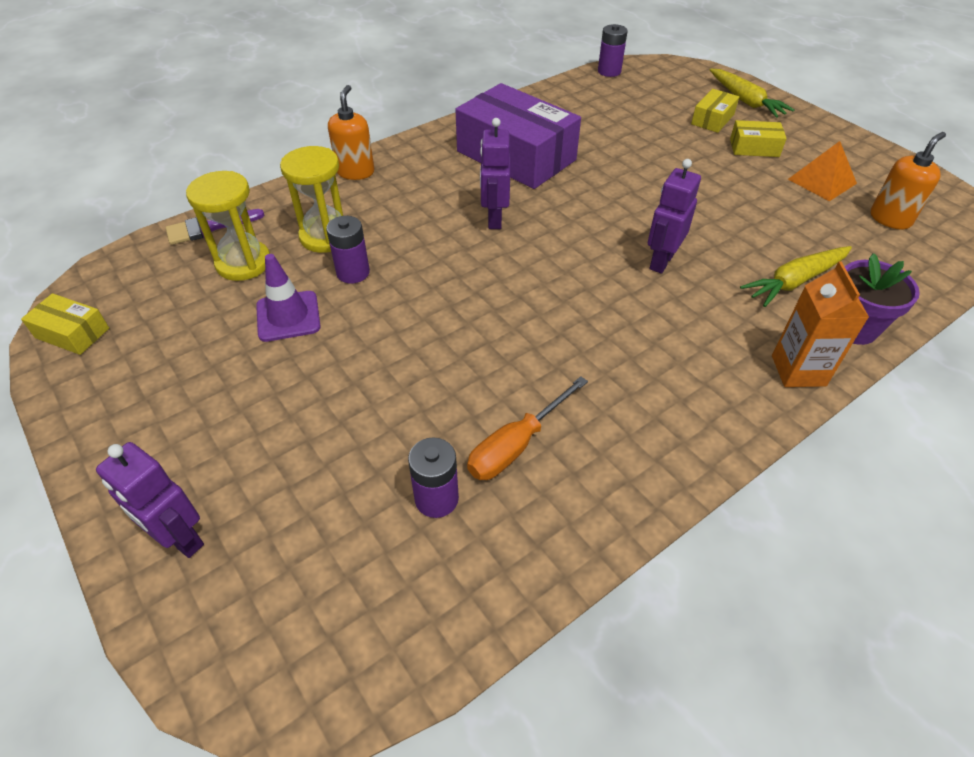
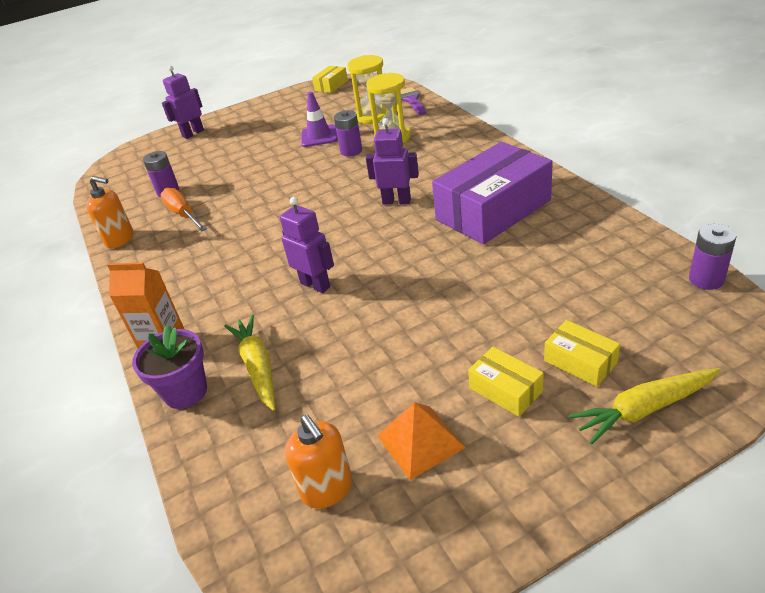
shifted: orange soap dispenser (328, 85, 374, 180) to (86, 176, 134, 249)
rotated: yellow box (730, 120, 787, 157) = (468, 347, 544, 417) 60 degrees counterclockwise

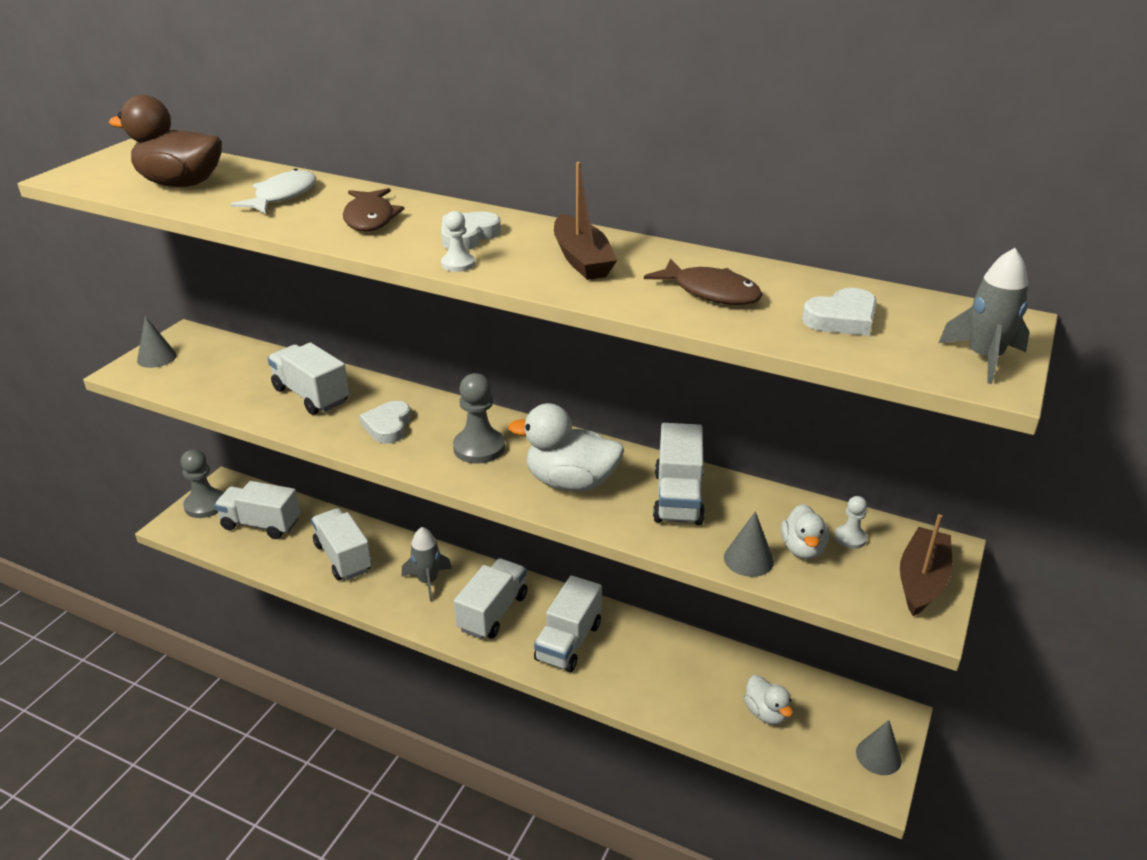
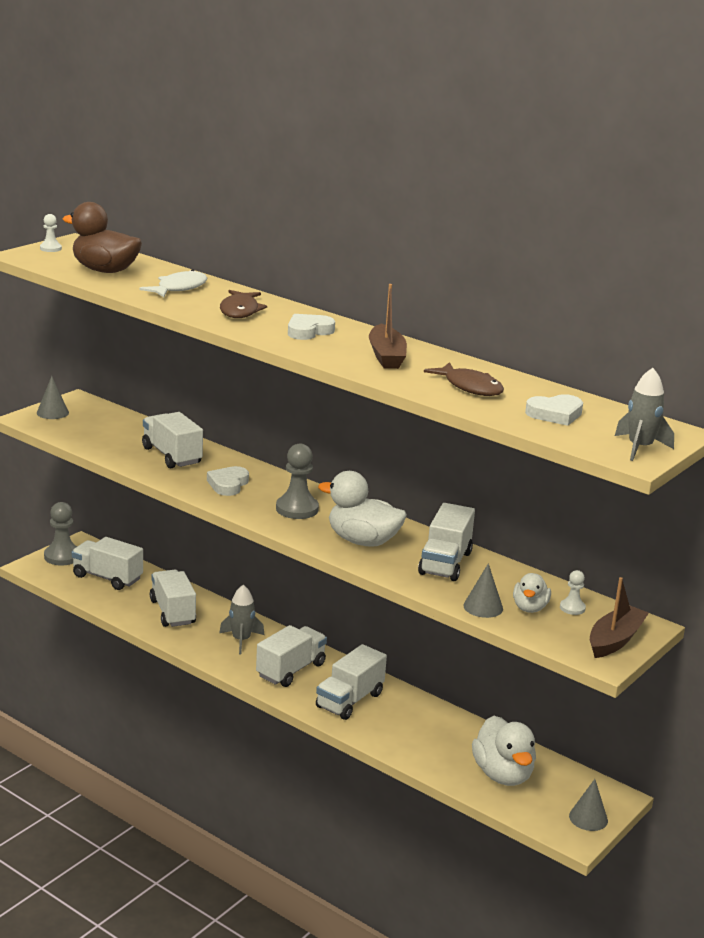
shifted: white pawn (441, 211, 475, 272) to (40, 214, 62, 252)
scaled: white duck (744, 675, 793, 725) = (472, 716, 536, 786) x1.73

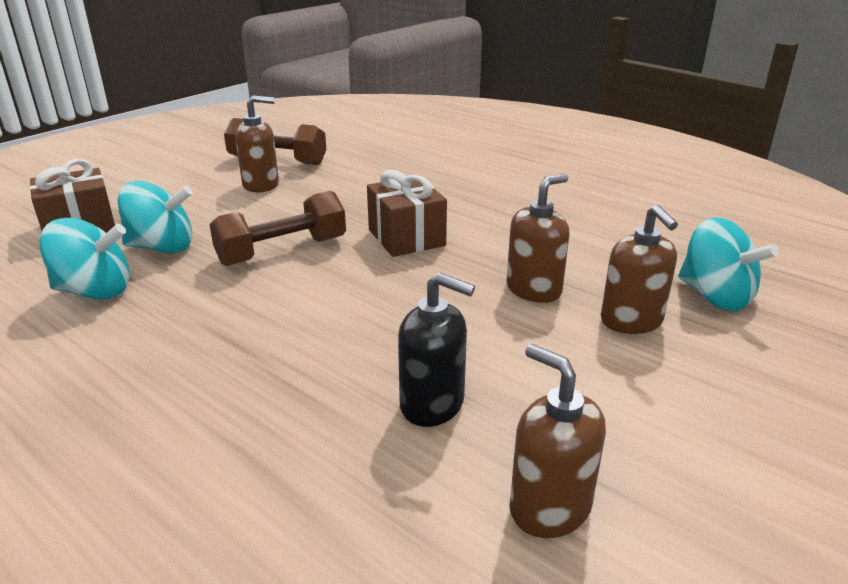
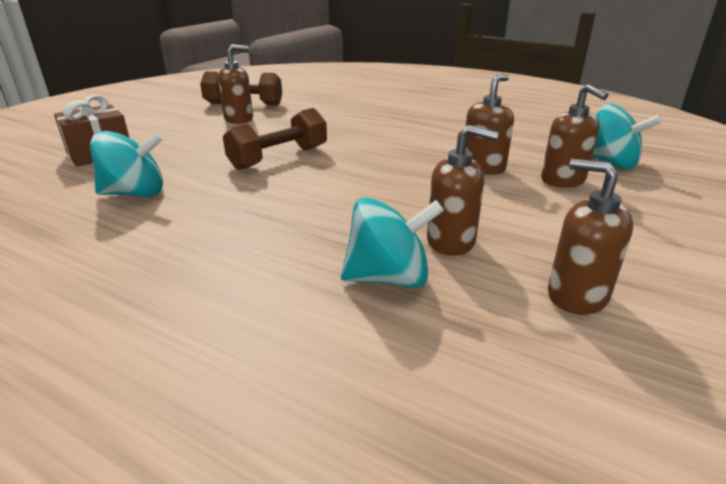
gone: brown gift (367, 170, 447, 257)
shifted: turquoise spinning top (117, 181, 193, 254) to (341, 197, 444, 288)
repainted: black soap dispenser (398, 273, 475, 427) to brown soap dispenser (427, 125, 499, 256)

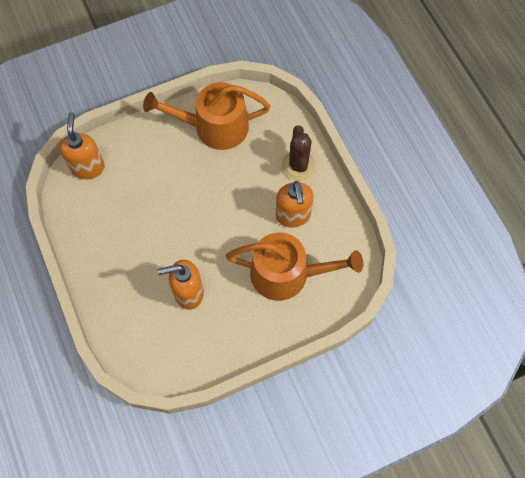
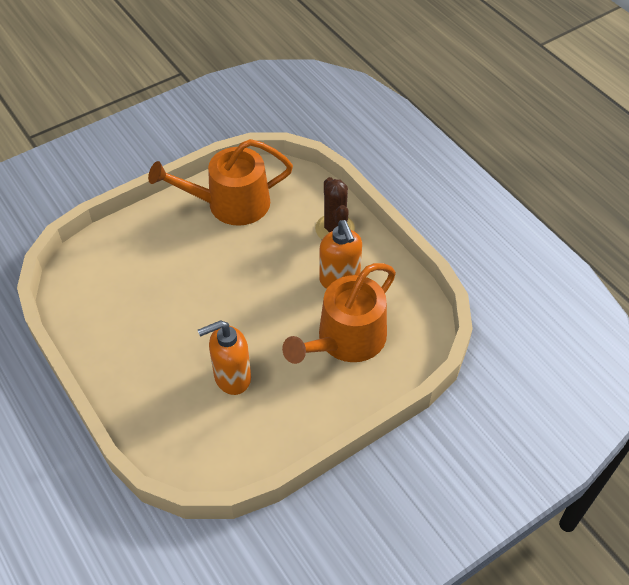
gone: orange soap dispenser (59, 112, 105, 179)
rotated: orange watering can (226, 233, 363, 301) = (282, 263, 396, 364) 135 degrees clockwise

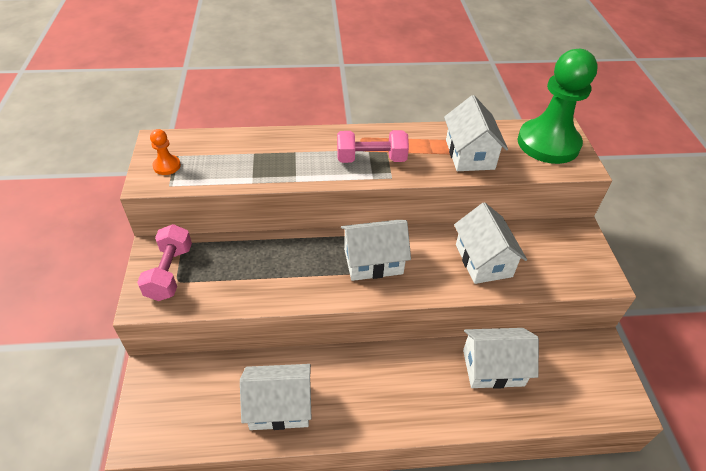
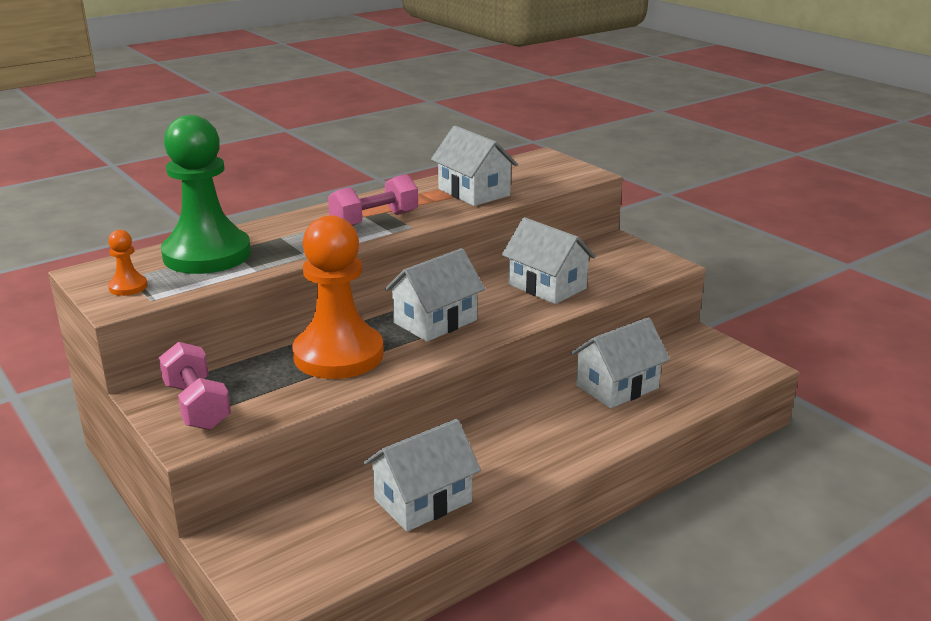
new: orange pawn (293, 215, 384, 379)
shifted: green pawn (518, 49, 598, 164) to (161, 115, 251, 274)

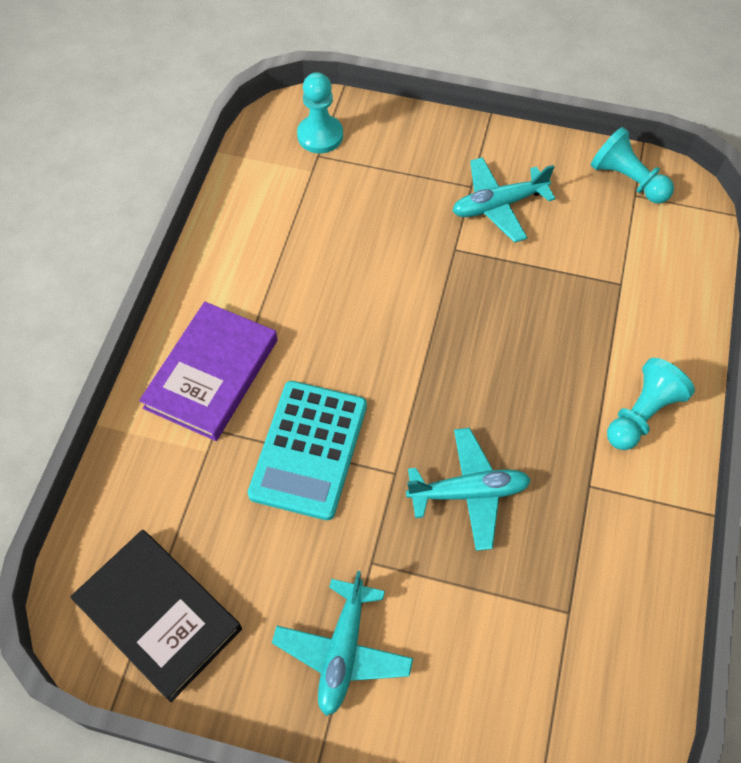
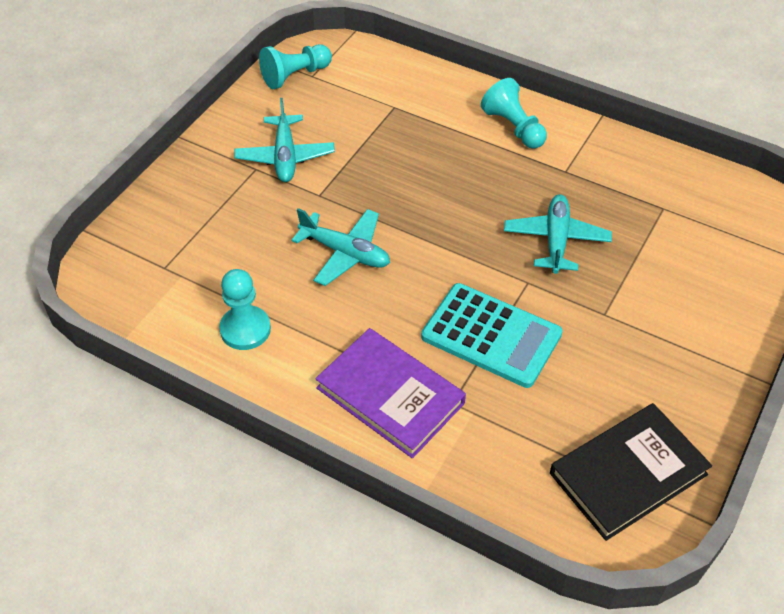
shifted: turquoise plane (272, 571, 413, 716) to (291, 208, 390, 286); turquoise pawn (297, 72, 343, 153) to (219, 269, 271, 350)

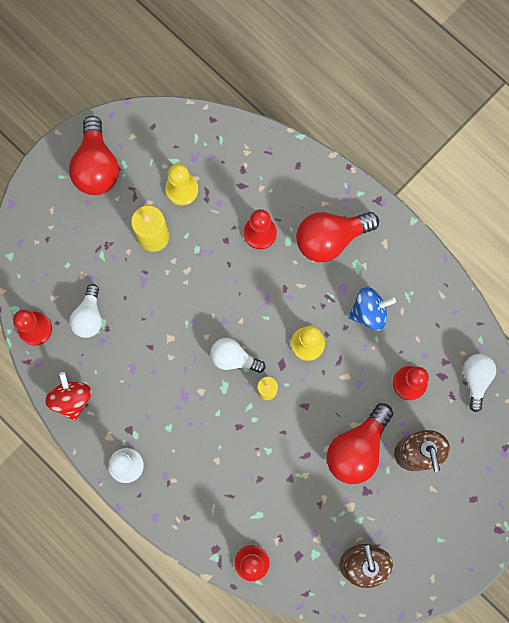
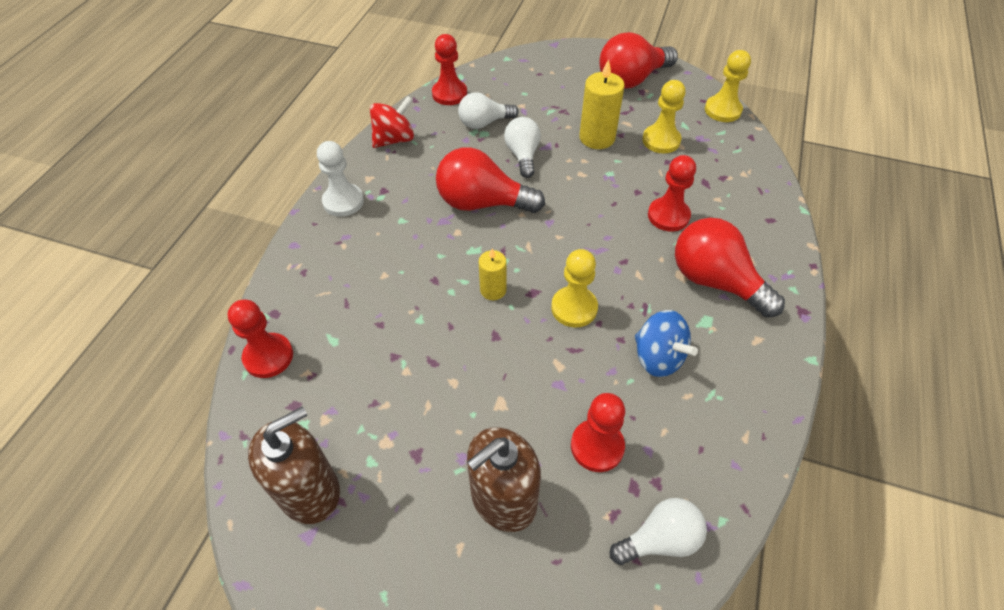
new: yellow pawn (705, 50, 751, 122)
shifted: white light bulb (210, 338, 265, 373) to (504, 117, 541, 178); red light bulb (327, 403, 393, 484) to (436, 147, 545, 213)

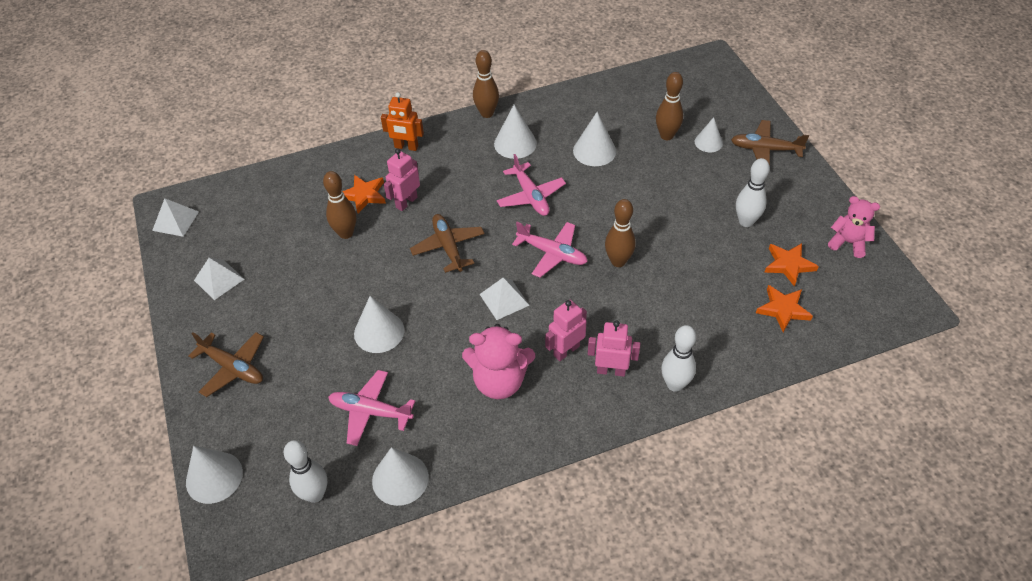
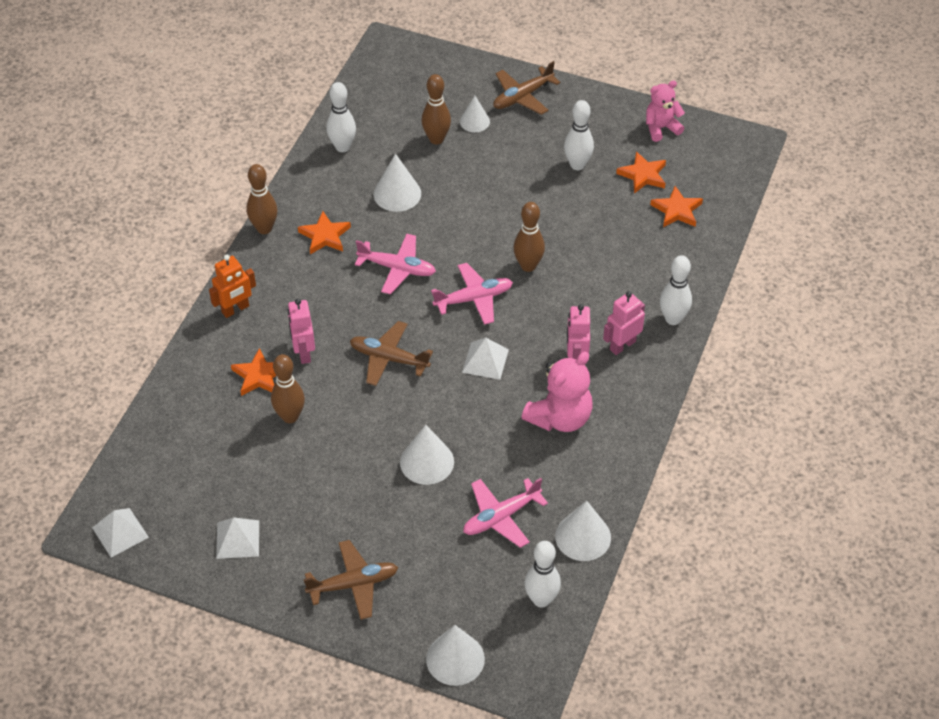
new: white bowling pin (327, 82, 356, 152)
swapped: white cone (494, 105, 537, 159) to orange star (298, 211, 351, 254)

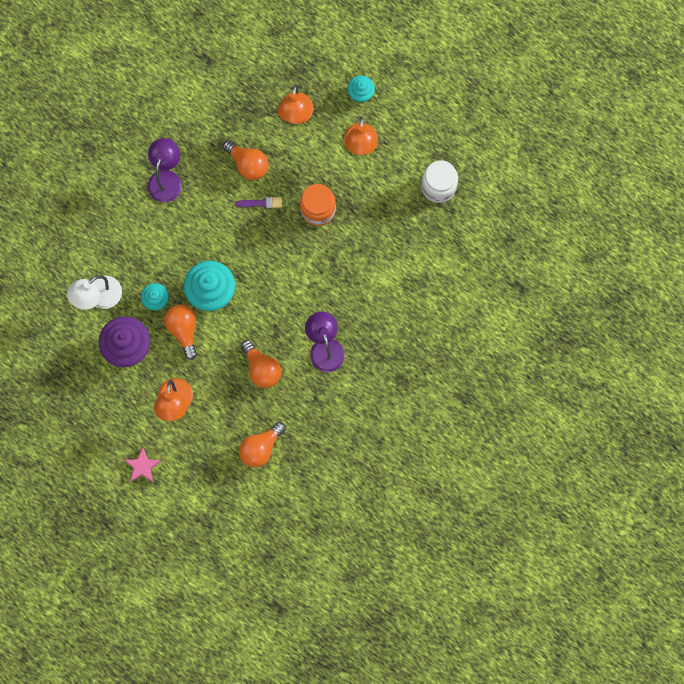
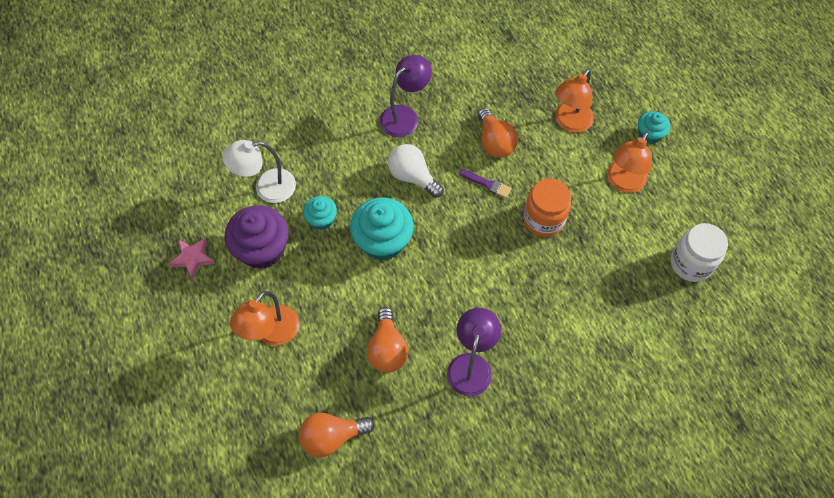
gone: orange light bulb (164, 304, 197, 360)
new: white light bulb (388, 144, 444, 198)
shifted: pink star (125, 447, 161, 482) to (169, 238, 215, 280)

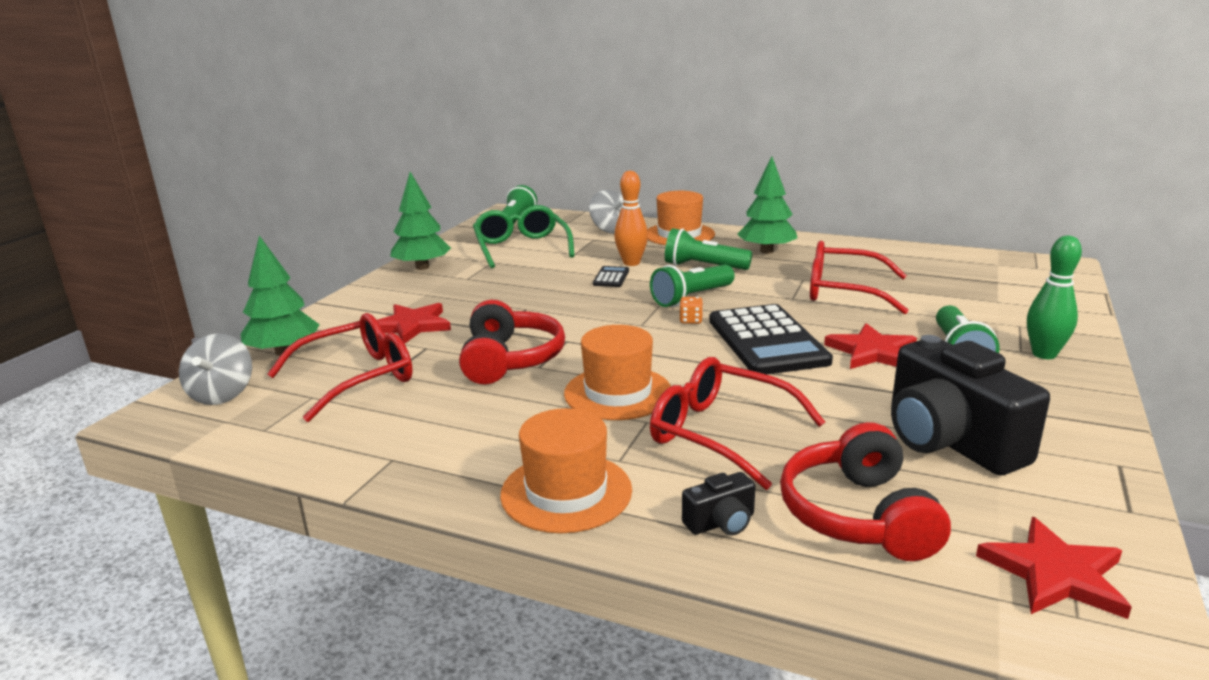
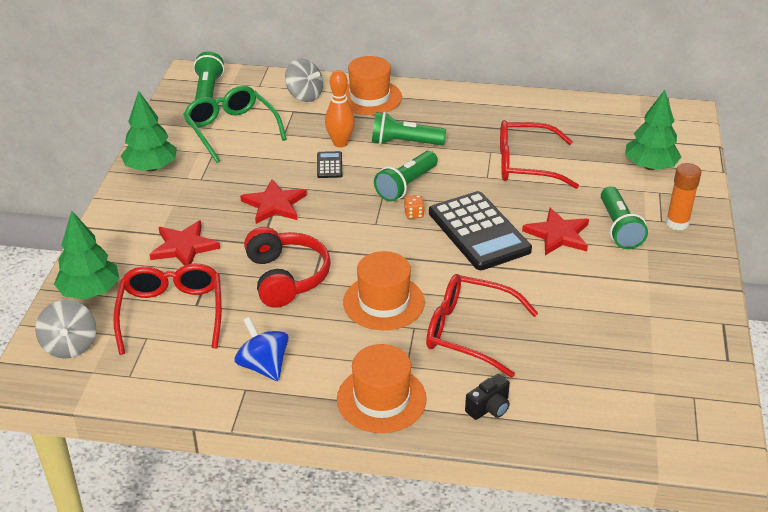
gone: red headphones (780, 422, 951, 561); black camera (891, 335, 1050, 475)
new: blue spinning top (234, 317, 289, 381)
shifted: green tree (737, 157, 797, 254) to (625, 90, 681, 170); red star (976, 517, 1132, 619) to (240, 179, 307, 224)
swapped: green bowling pin (1027, 236, 1082, 359) to orange glue stick (666, 163, 701, 230)
rotated: red glasses (267, 313, 413, 422) = (113, 264, 222, 355) 45 degrees counterclockwise

